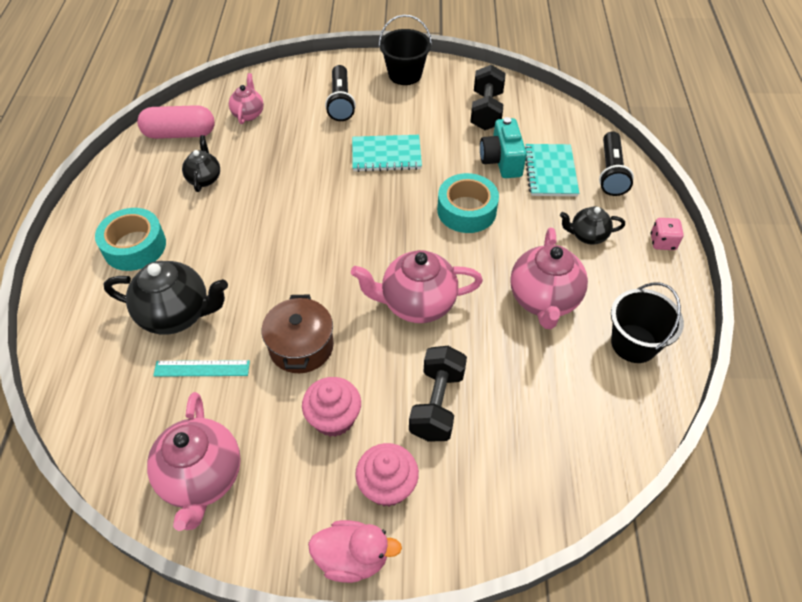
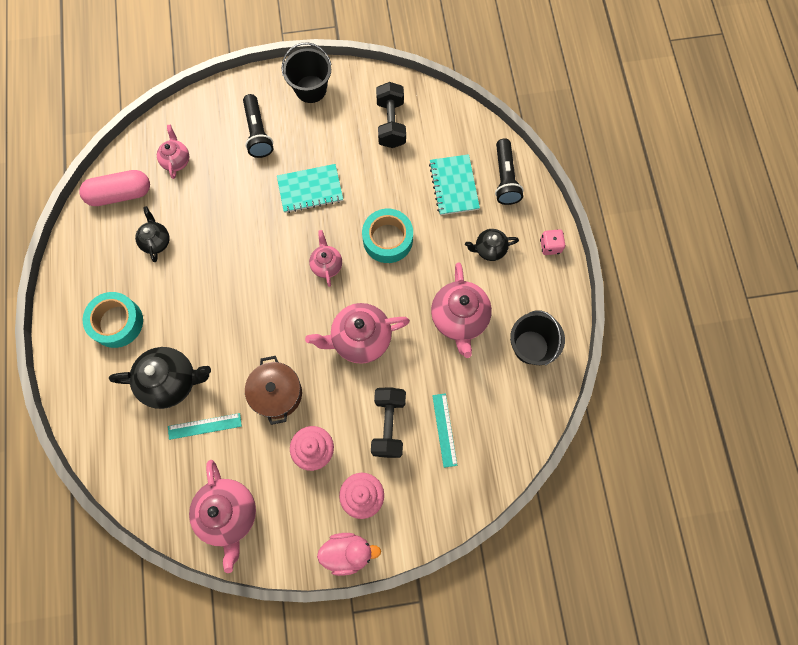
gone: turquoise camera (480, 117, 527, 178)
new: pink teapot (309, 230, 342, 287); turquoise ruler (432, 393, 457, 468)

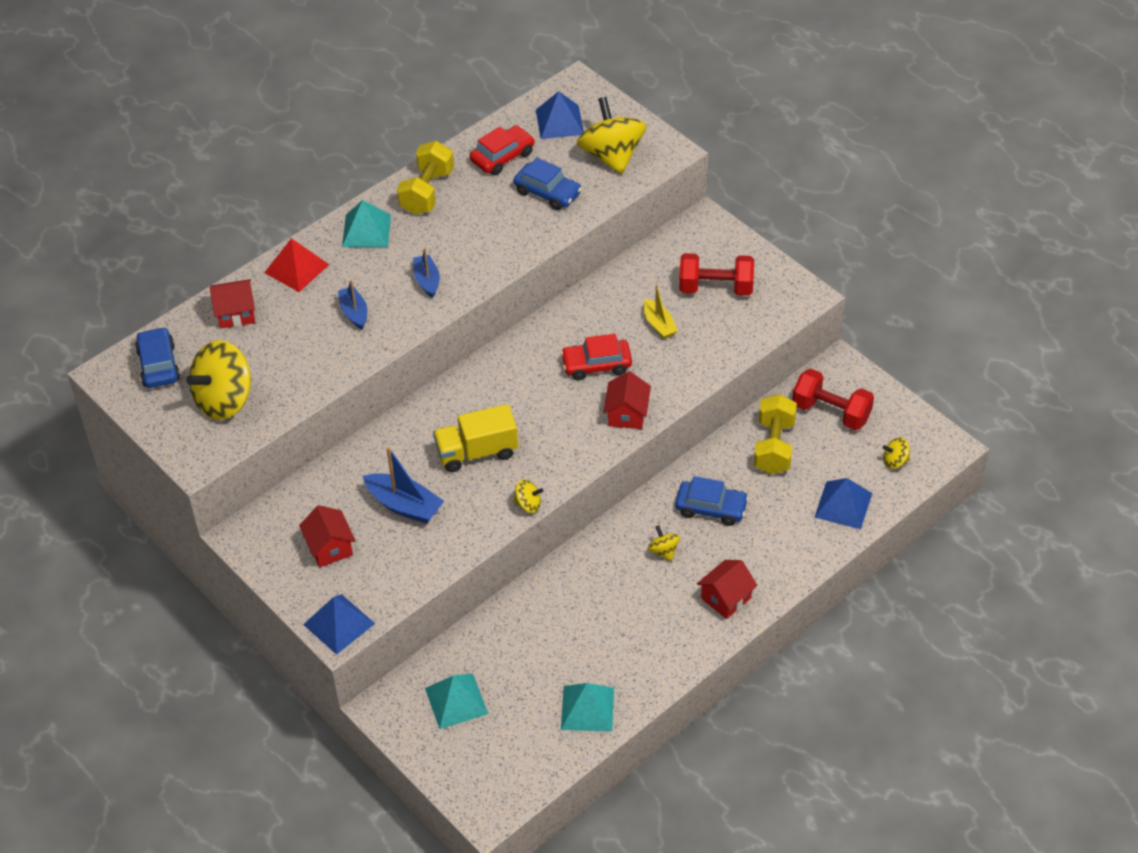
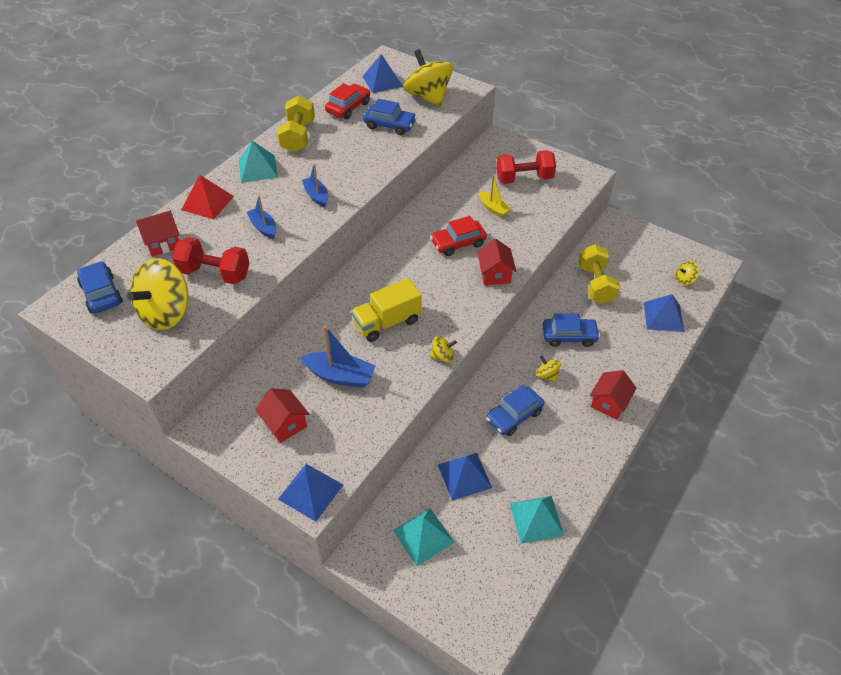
new: blue pyramid (438, 453, 492, 501); blue car (486, 385, 544, 436)
shifted: red dumbbell (792, 369, 874, 430) to (172, 237, 250, 284)

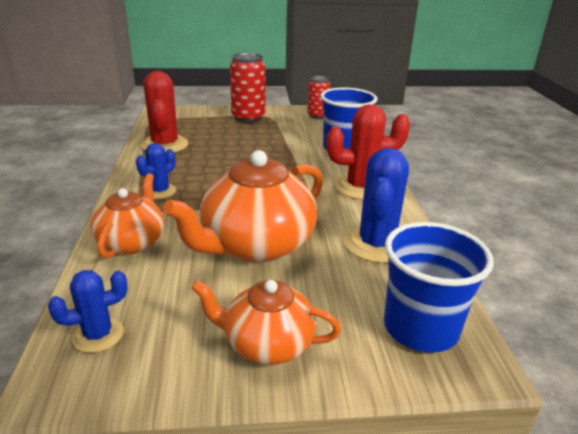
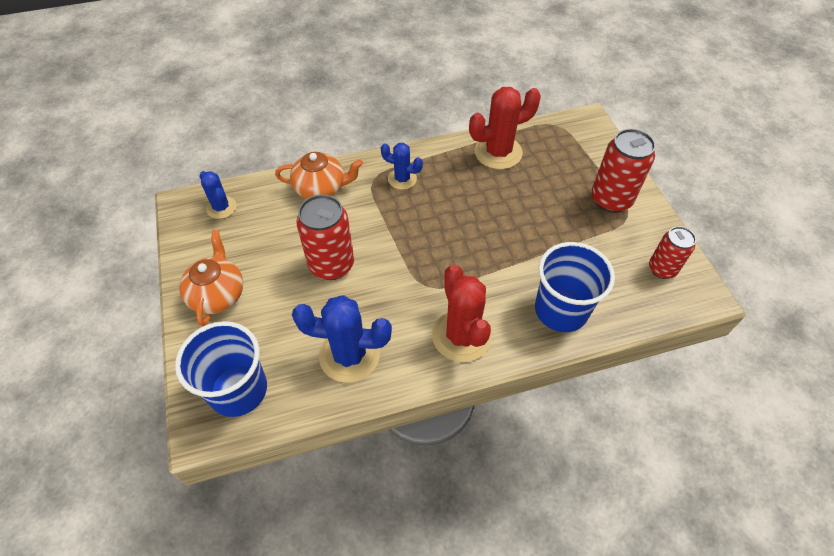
swapped: orange teapot (163, 150, 323, 262) to red can (296, 194, 354, 280)

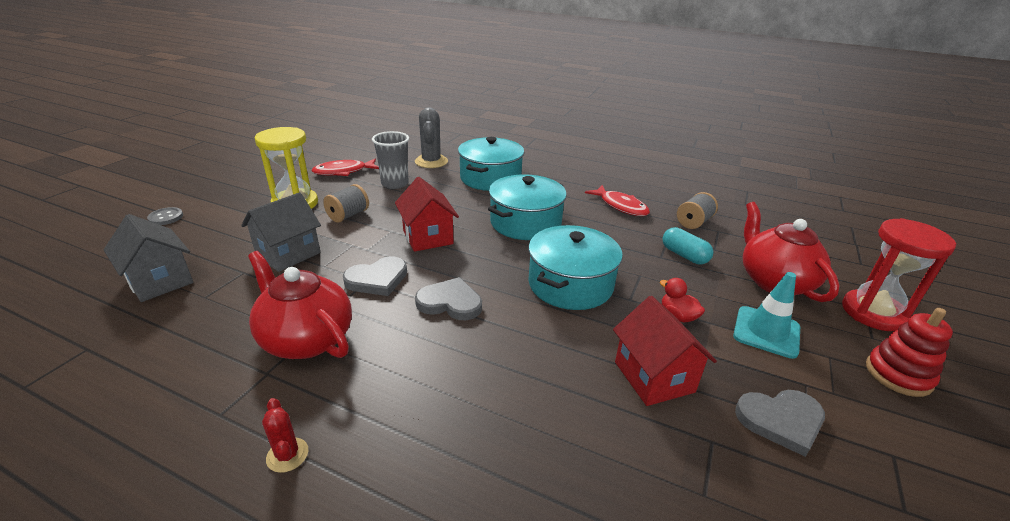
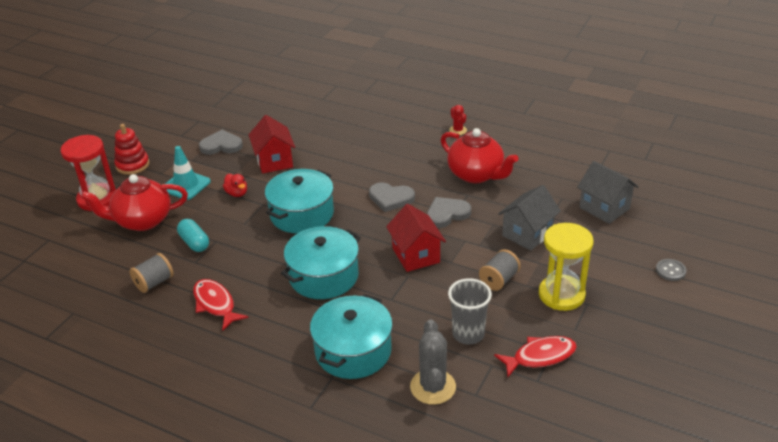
rotated: red teapot (743, 202, 840, 302) = (81, 174, 188, 231) 90 degrees clockwise

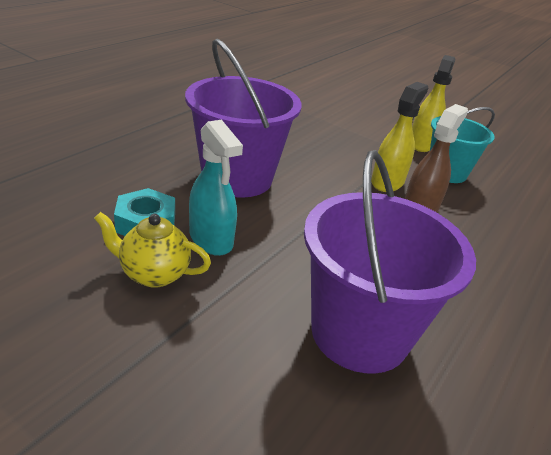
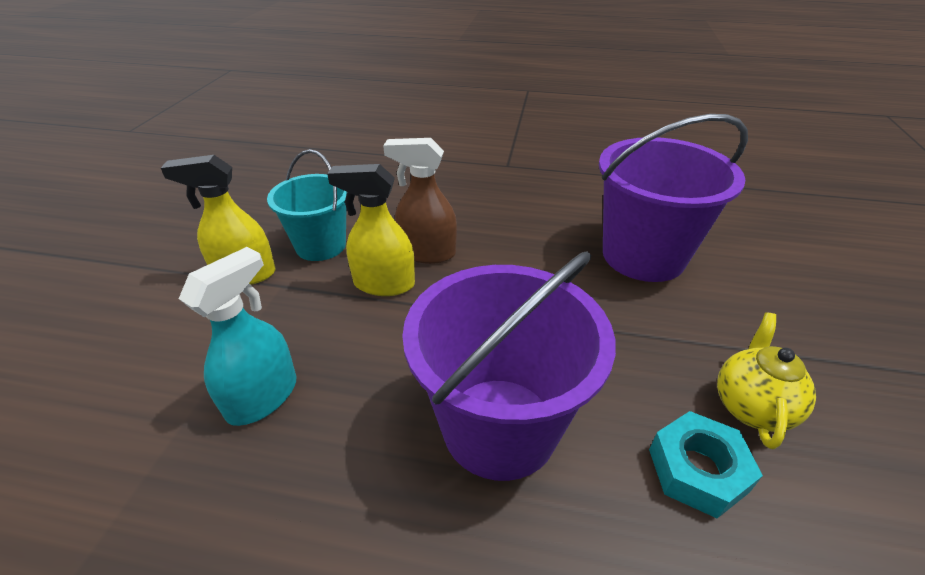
shifted: turquoise spray bottle (189, 120, 243, 256) to (179, 247, 296, 426)
rotated: yellow teapot (94, 212, 211, 288) = (717, 312, 816, 449) 150 degrees counterclockwise

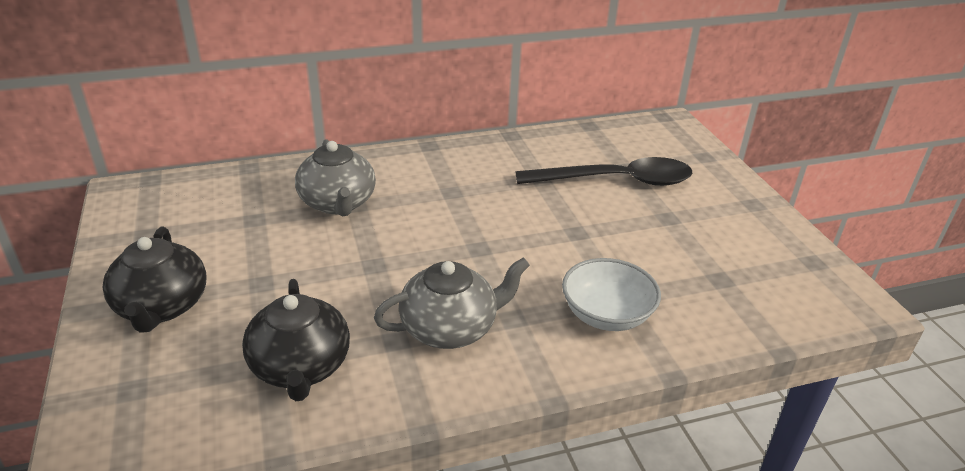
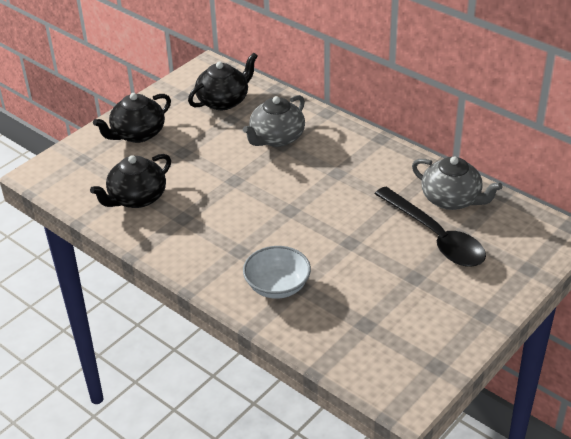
new: black teapot (188, 53, 258, 110)
shifted: grey teapot (374, 257, 530, 349) to (412, 156, 503, 210)

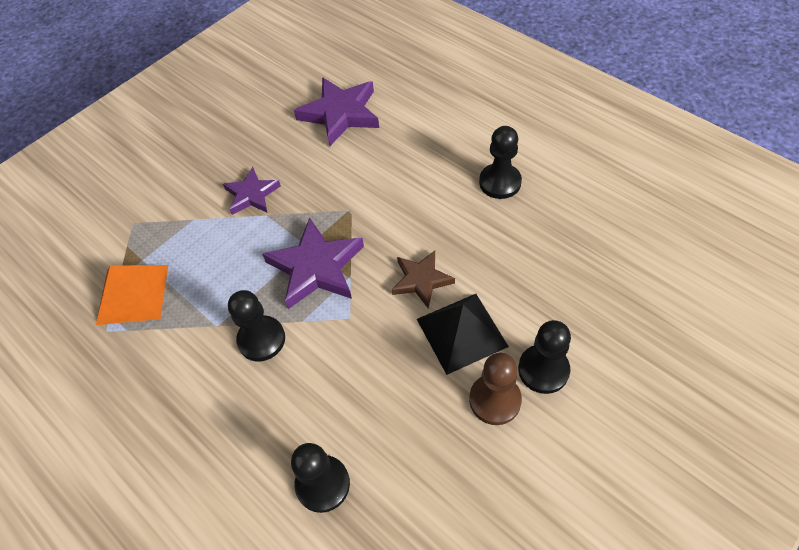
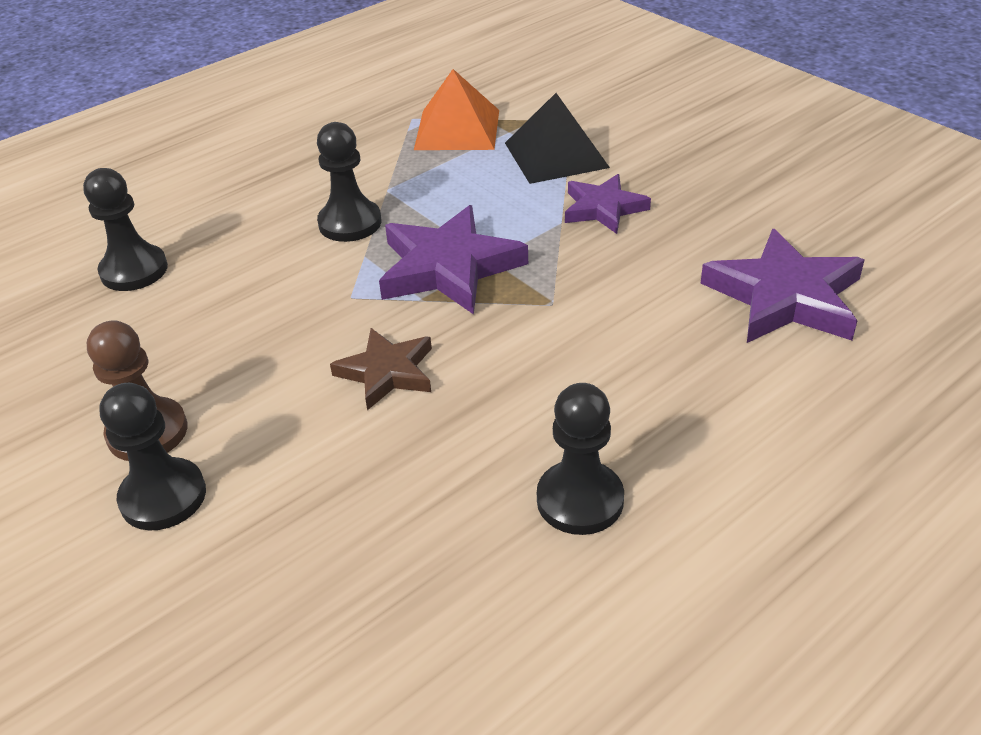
shifted: black pyramid (417, 294, 509, 375) to (505, 93, 610, 184)

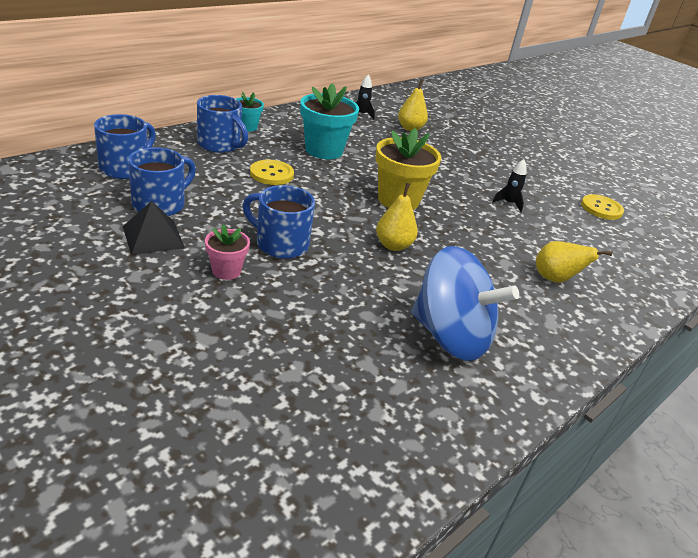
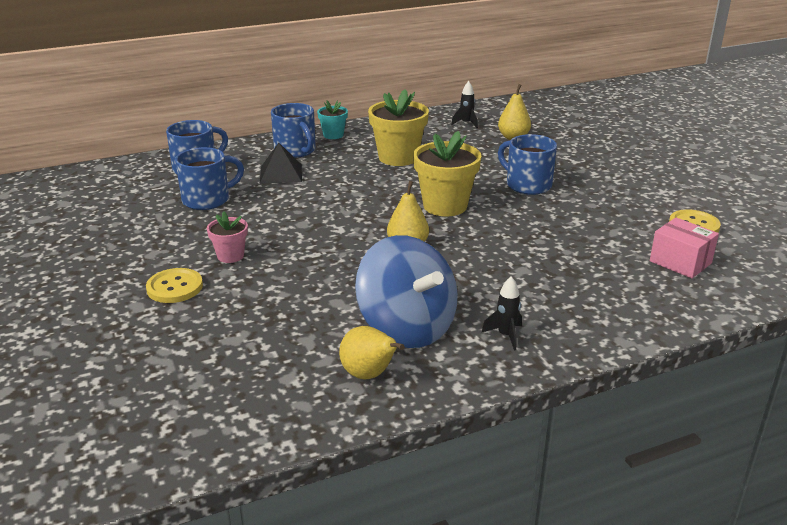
new: pink box (650, 218, 719, 278)
shifted: black pyramid (123, 201, 185, 255) to (260, 143, 302, 184); blue mug (243, 185, 315, 259) to (498, 134, 557, 195); yellow button (250, 160, 294, 185) to (146, 268, 203, 303); black rocket (492, 159, 527, 212) to (482, 276, 522, 350); yellow pear (536, 241, 612, 283) to (339, 326, 404, 379)
repainted: turquoise flower pot (300, 83, 359, 159) to yellow flower pot (368, 89, 429, 166)

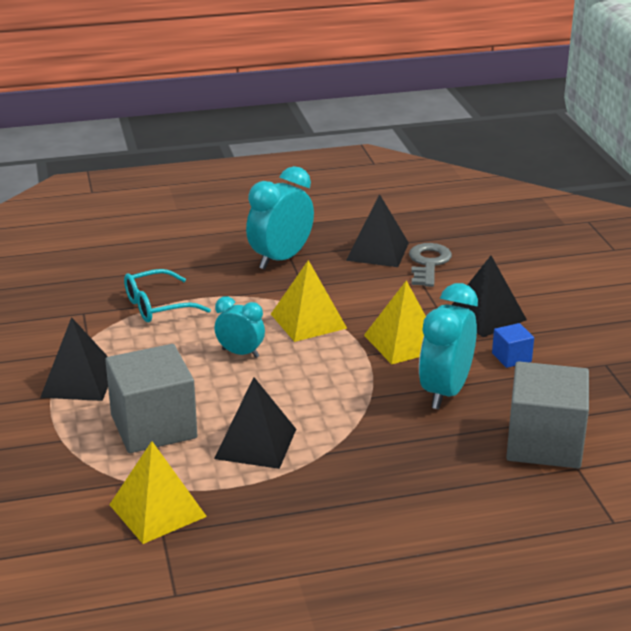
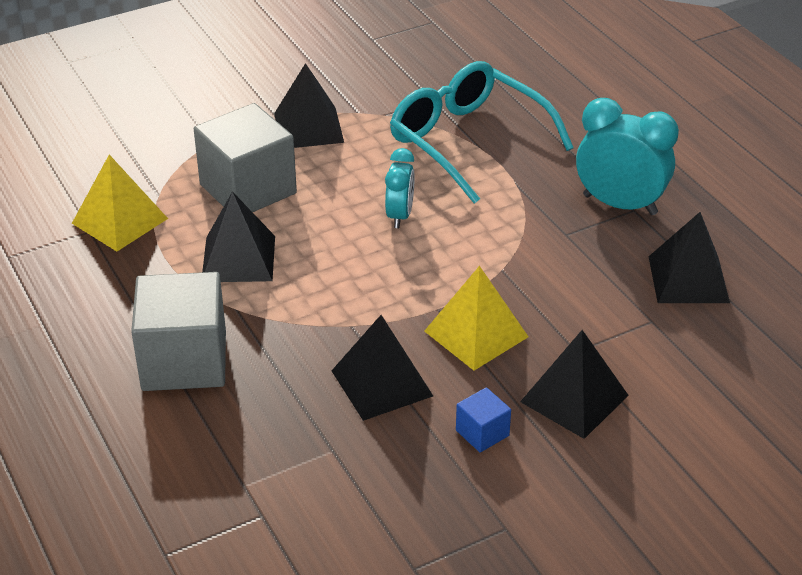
gone: yellow pyramid (271, 260, 347, 342); grey key (409, 243, 452, 287)
shifted: grey cube (506, 361, 589, 469) to (131, 272, 226, 391)
swapped: turquoise clock (419, 283, 478, 409) to black pyramid (332, 315, 433, 421)
scaled: turquoise glasses (124, 269, 211, 322) = (390, 61, 574, 204) x1.69

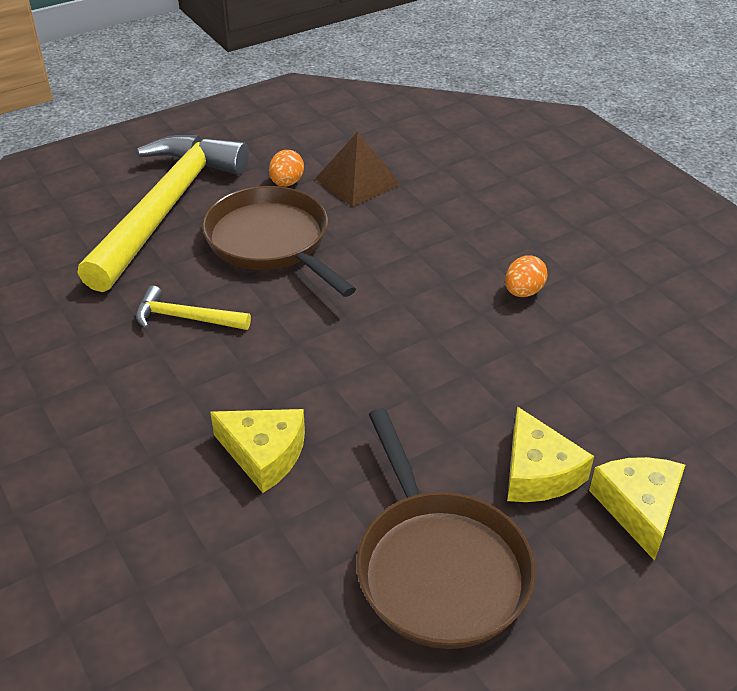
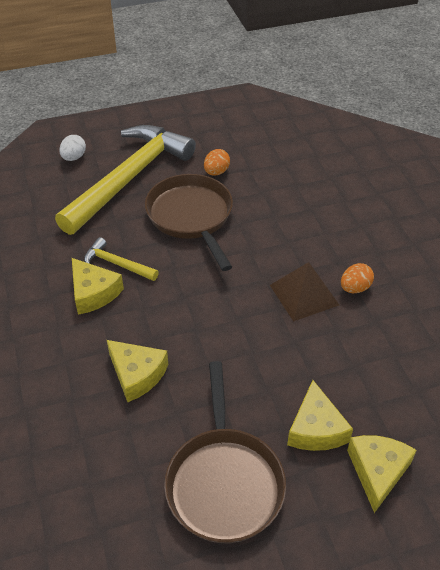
new: white egg (59, 135, 86, 161); yellow cheese (72, 258, 124, 315)
shifted: brown pyramid (315, 132, 401, 207) to (270, 262, 339, 322)

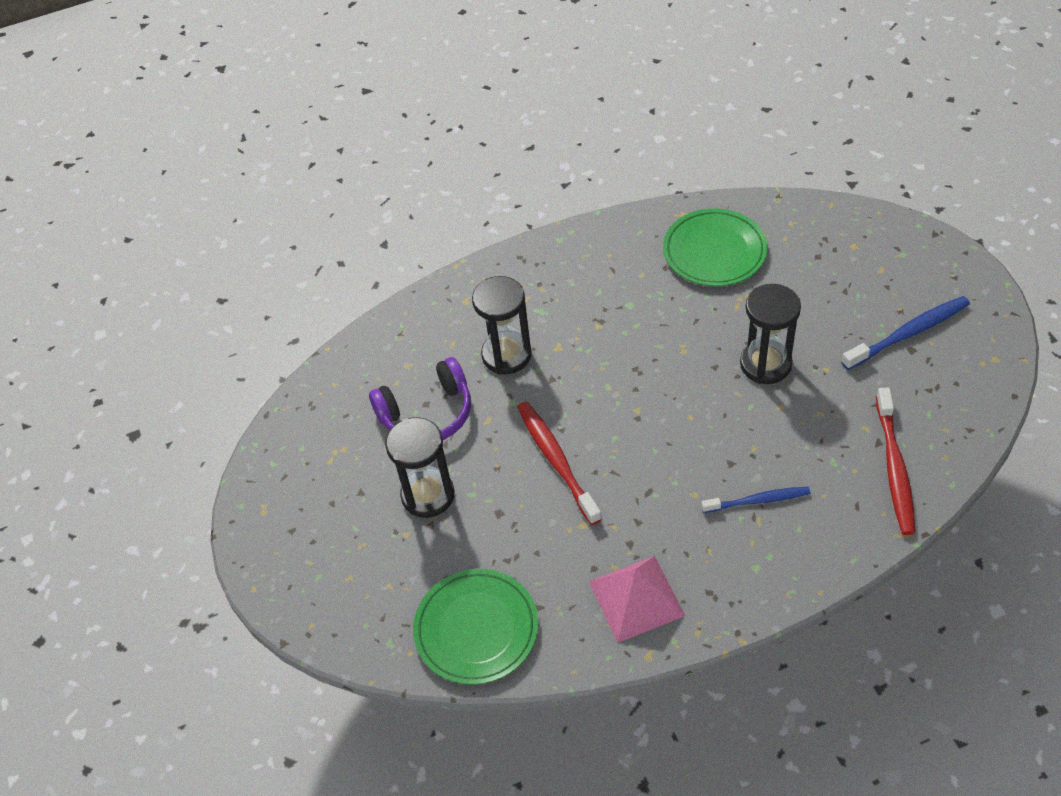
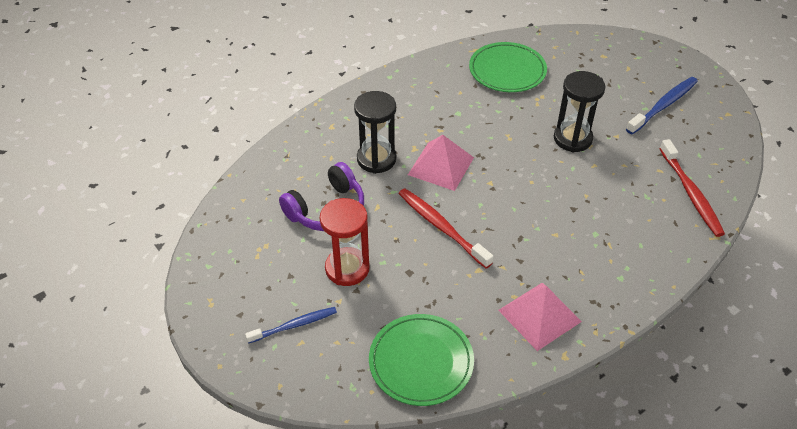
new: pink pyramid (408, 135, 474, 191)
shifted: blue toothbrush (701, 487, 810, 513) to (245, 307, 337, 344)
repainted: black hourglass (385, 417, 455, 518) to red hourglass (320, 198, 370, 286)

